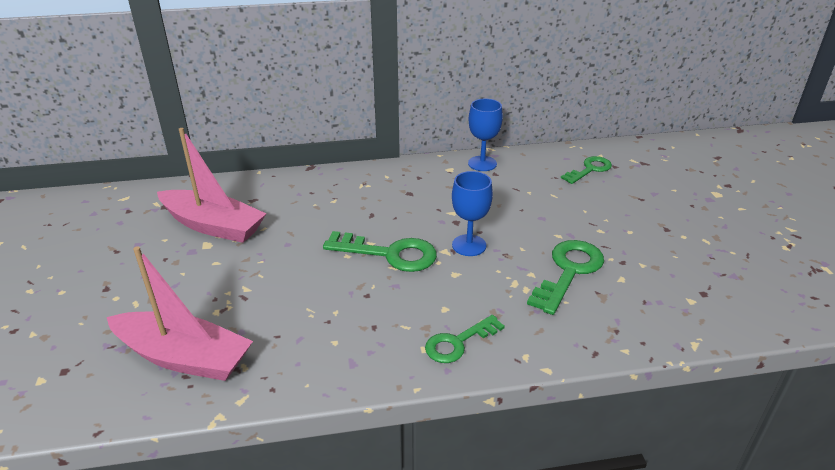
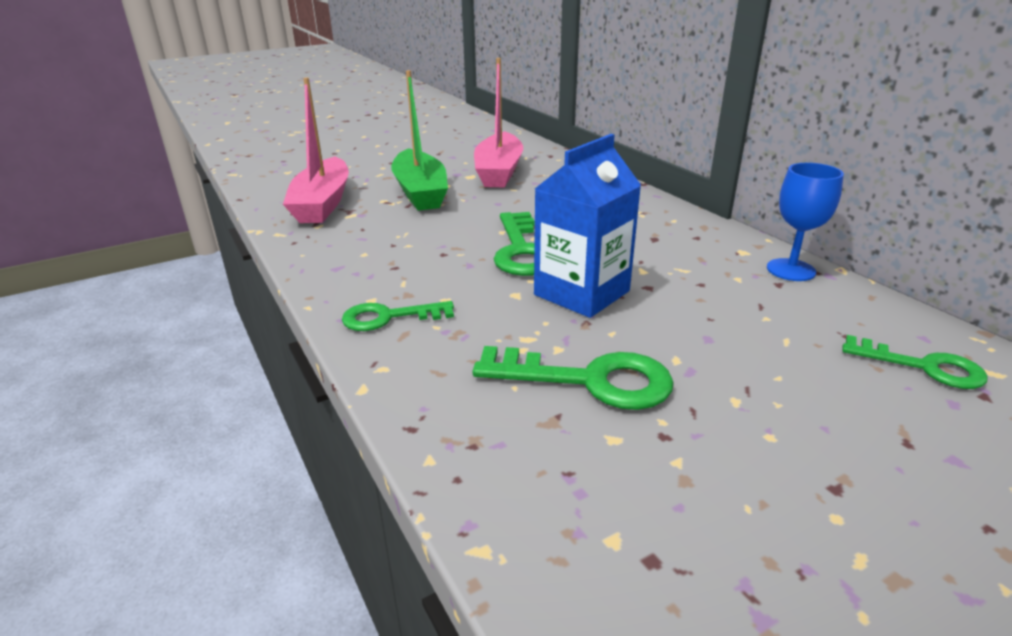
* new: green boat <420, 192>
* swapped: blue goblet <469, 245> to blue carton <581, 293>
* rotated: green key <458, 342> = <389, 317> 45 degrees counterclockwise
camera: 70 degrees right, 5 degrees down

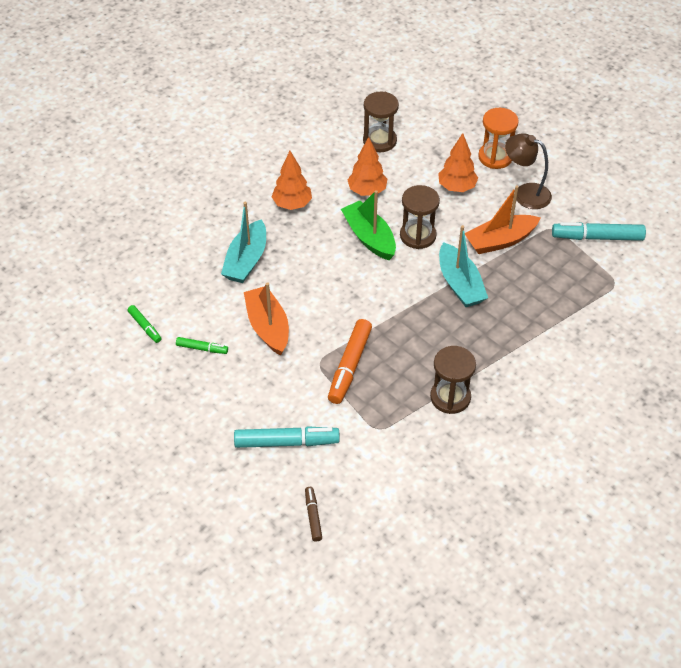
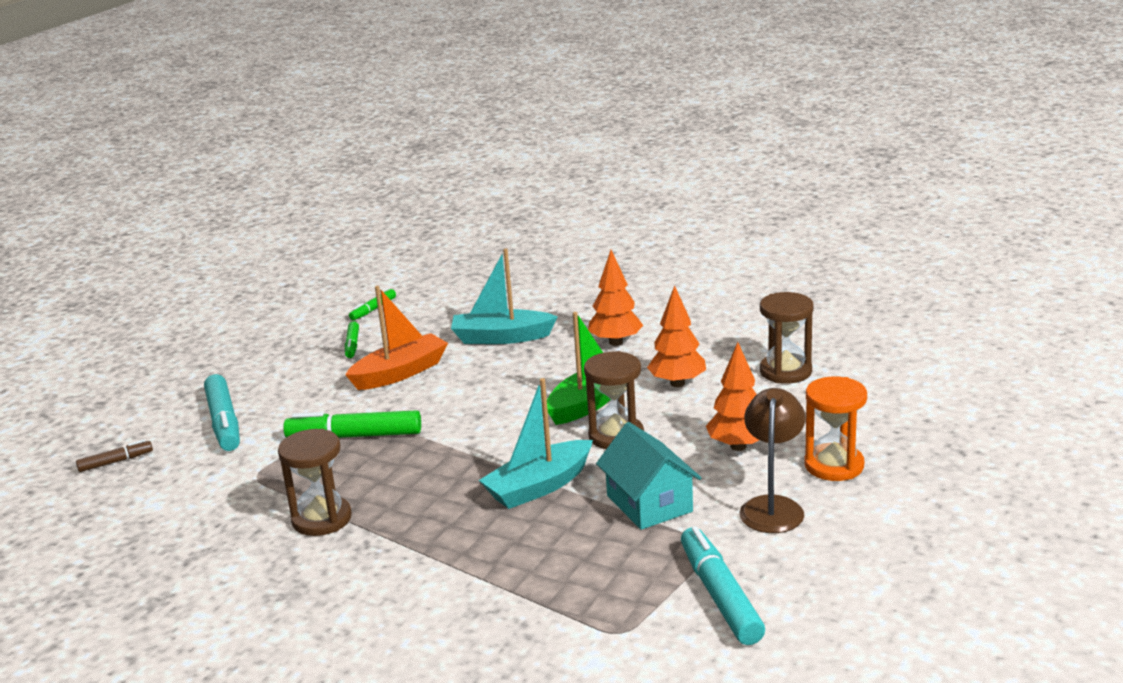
* swapped: orange boat <500, 241> to turquoise house <649, 503>
* repainted: orange marker <349, 366> to green marker <354, 436>
camera: 75 degrees right, 25 degrees down

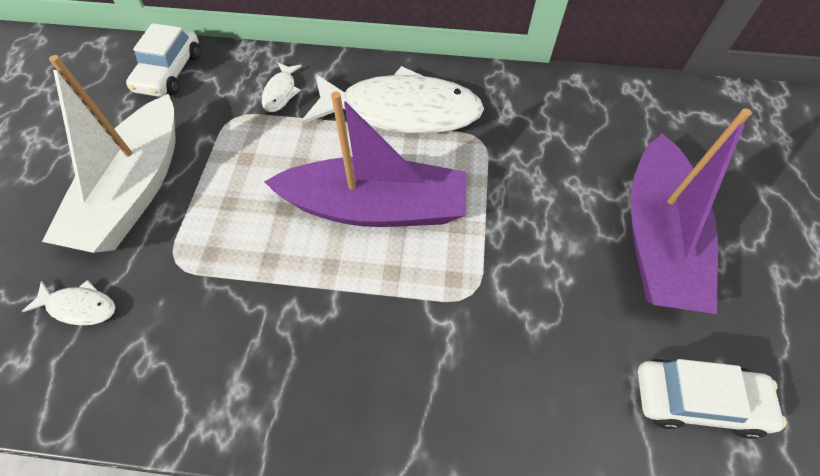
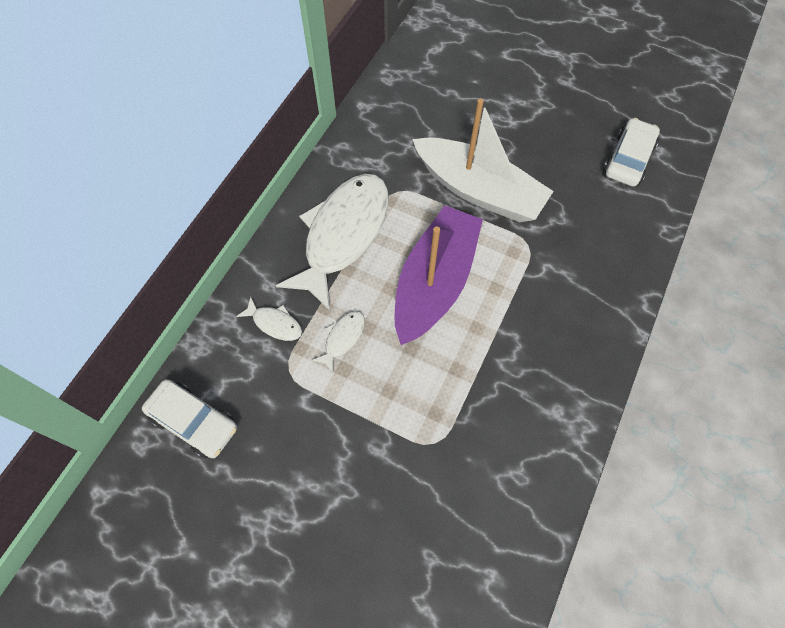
* gone: purple boat <656, 238>
* shifted: white fish <79, 307> to <343, 338>
* shifted: white boat <135, 190> to <479, 190>
camera: 70 degrees left, 5 degrees up

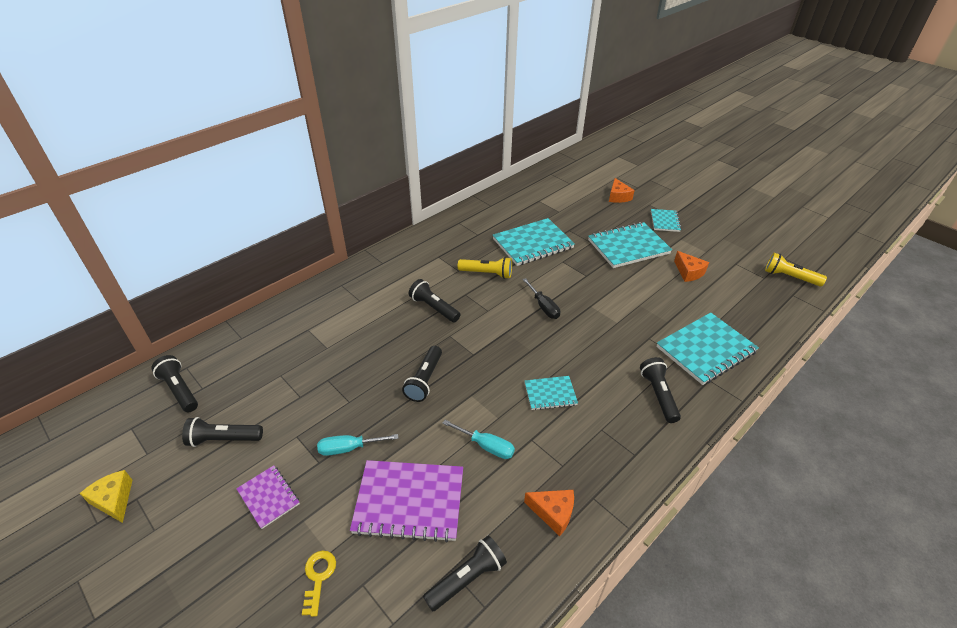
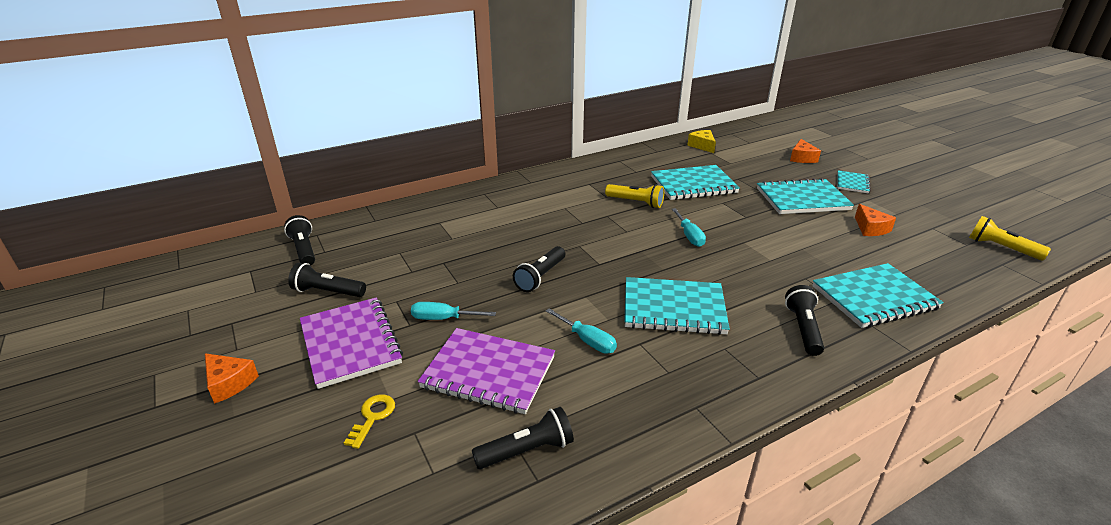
* gone: black flashlight <434, 308>
* shifted: yellow cheese <114, 500> to <702, 146>
* shifted: orange cheese <553, 513> to <229, 383>
* repainted: black screwdriver <543, 307> to turquoise screwdriver <689, 236>
* scaled: purple notebook <269, 497> = <351, 343> x1.85
* scaled: turquoise notebook <550, 394> = <673, 308> x1.85
camera: 15 degrees right, 10 degrees down

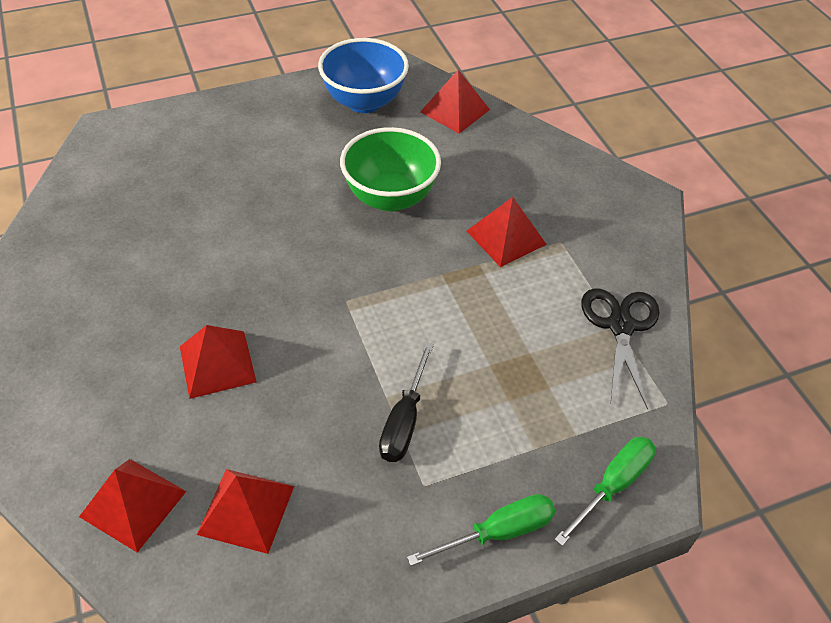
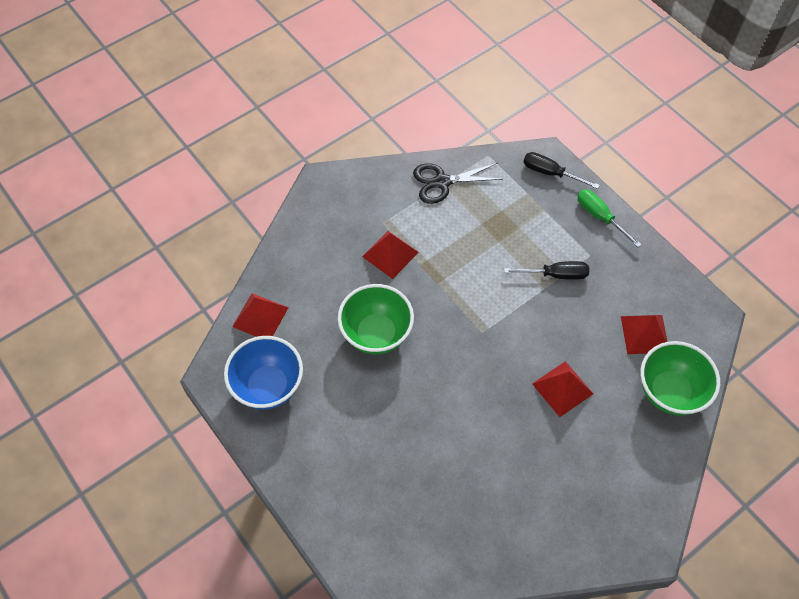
* swapped: red pyramid <133, 504> to green bowl <669, 392>
* repainted: green screwdriver <613, 485> to black screwdriver <550, 173>
camera: 105 degrees left, 10 degrees up

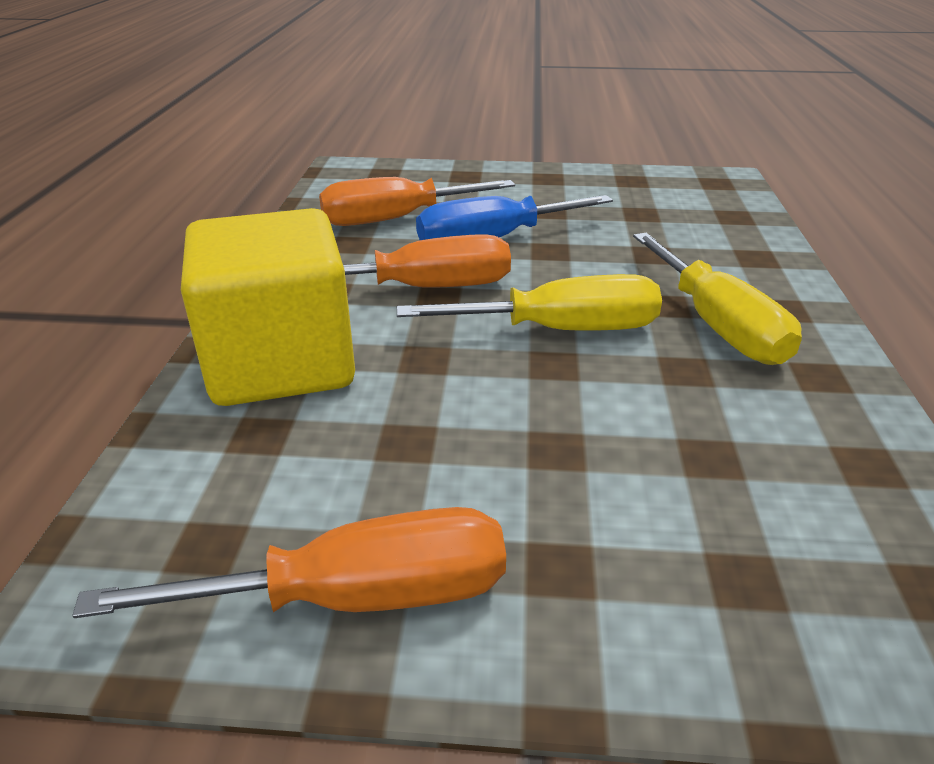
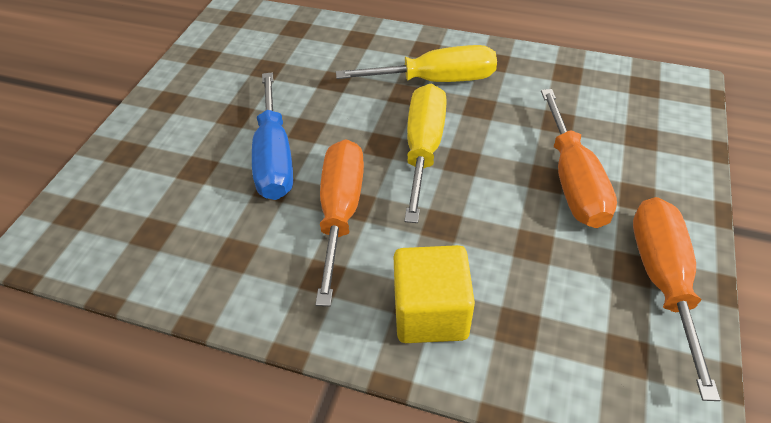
* shifted: orange screwdriver <395, 219> to <573, 181>
* scaled: yellow cube <281, 363> = <430, 312> x0.65
camera: 75 degrees left, 15 degrees up

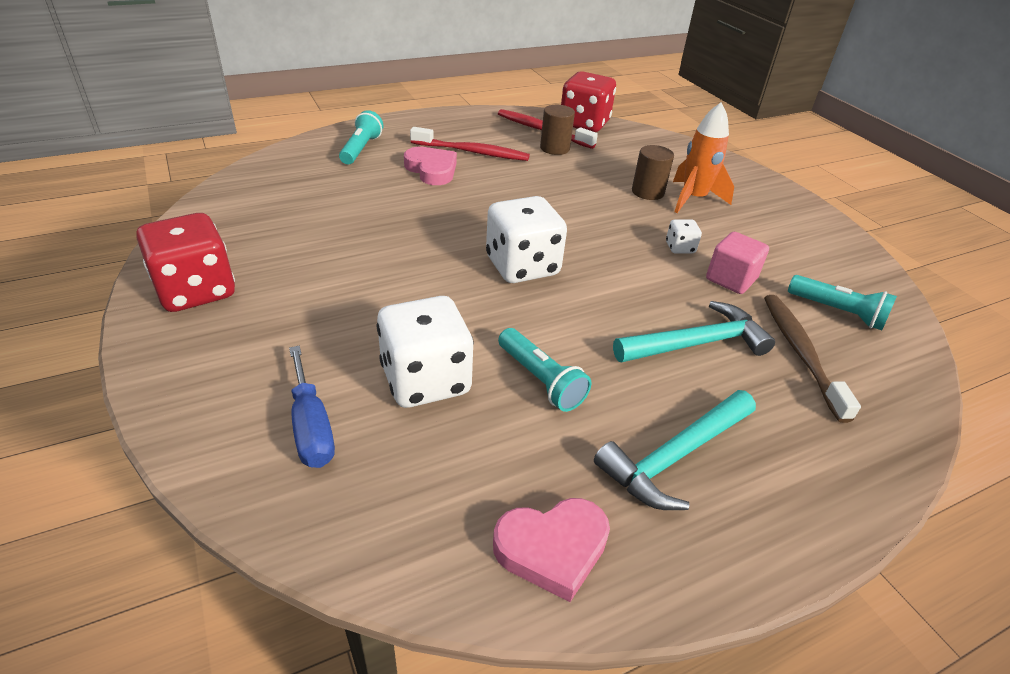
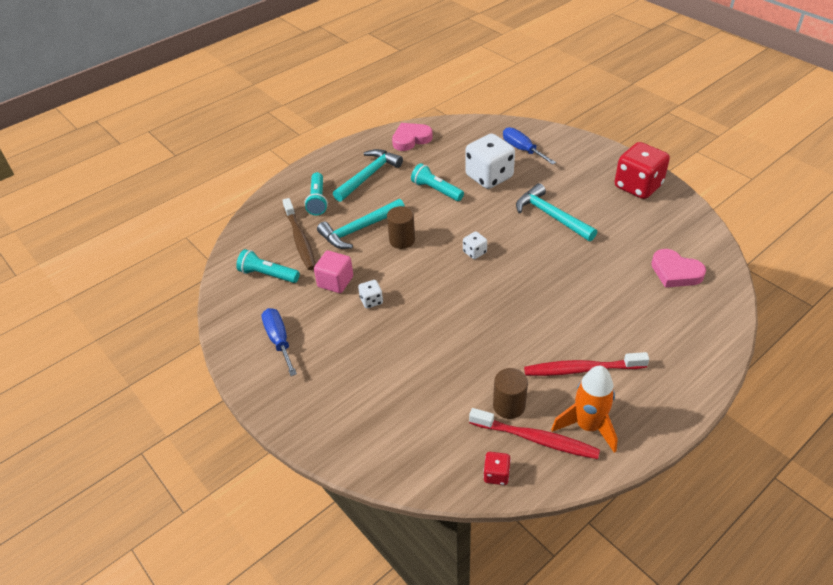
* new: blue screwdriver <279, 340>
* new: turquoise hammer <551, 216>
* shifted: turquoise flashlight <361, 149> to <317, 200>
* shifted: pink heart <432, 170> to <675, 272>
* shifted: brown cylinder <647, 192> to <402, 240>
* shifted: orange rocket <693, 199> to <588, 426>
* scaled: white dice <522, 266> = <474, 252> x0.45
* scaled: red dice <584, 124> = <496, 475> x0.45
camera: 170 degrees right, 5 degrees up

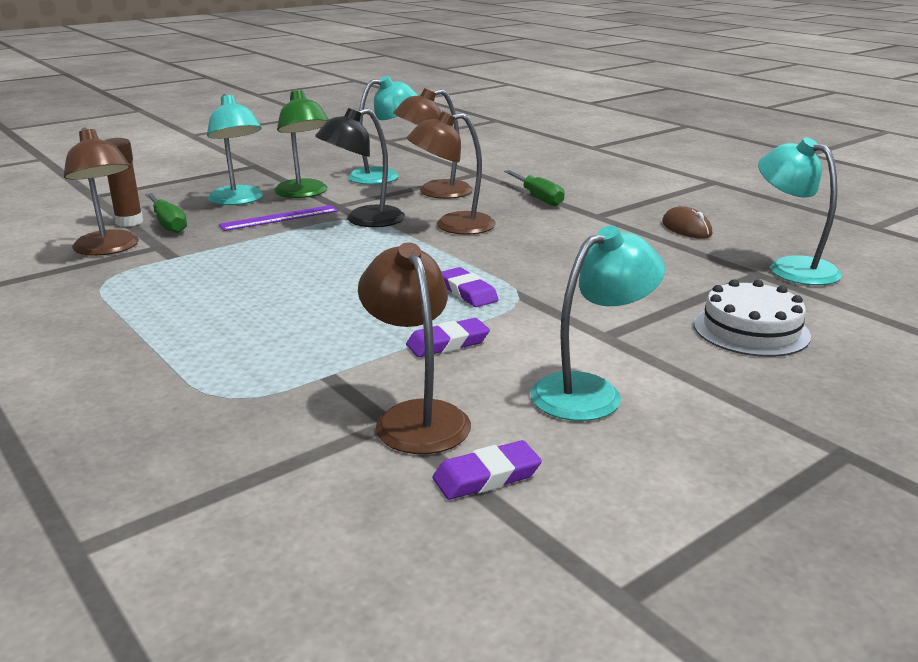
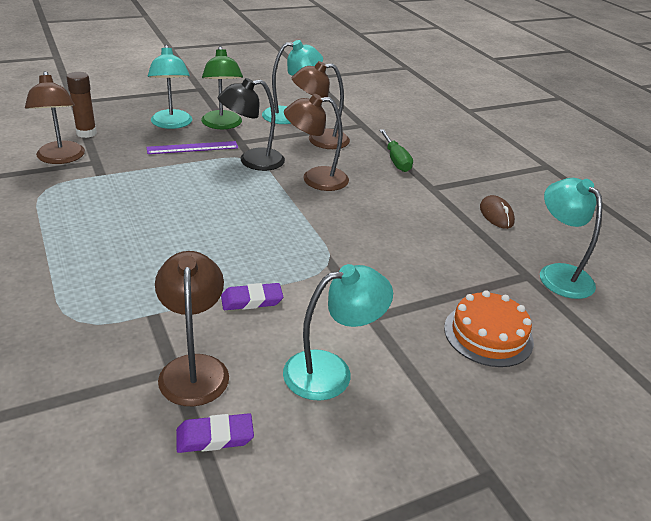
* gone: green screwdriver <168, 224>
* gone: purple eraser <467, 292>
* repainted: white cake <751, 330> to orange cake <488, 334>
camera: 10 degrees right, 10 degrees up

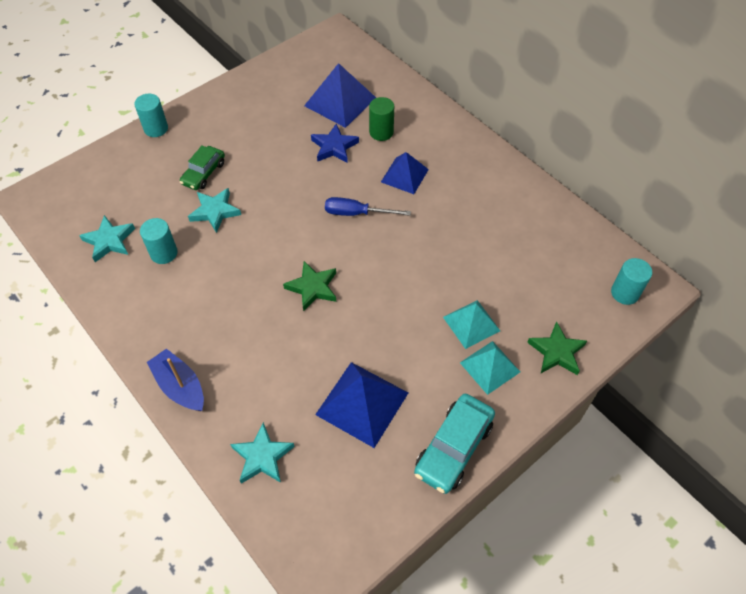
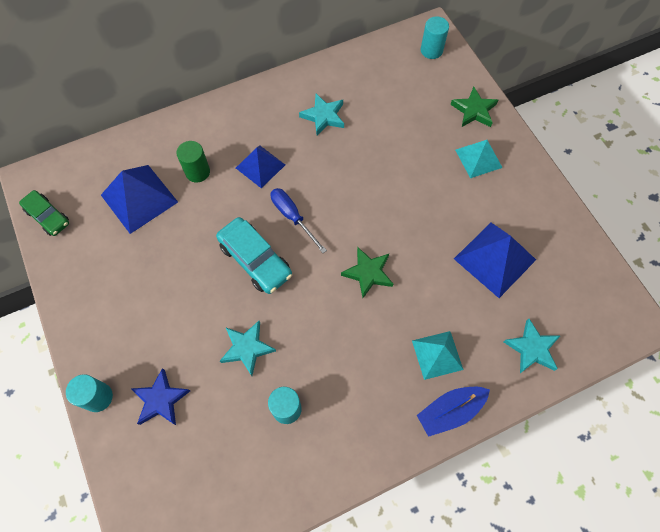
* shifted: turquoise star <109, 241> to <323, 116>
* shifted: green car <204, 173> to <48, 216>
* shifted: blue star <334, 147> to <161, 400>
* shifted: turquoise car <453, 448> to <255, 260>
* shifted: turquoise pyramid <471, 324> to <437, 354>
* rotated: blue screwdriver <356, 213> = <292, 217> 120 degrees clockwise
camera: 75 degrees left, 10 degrees up

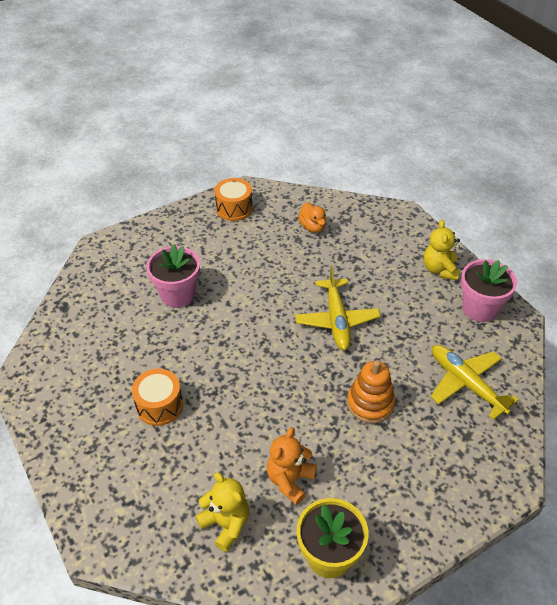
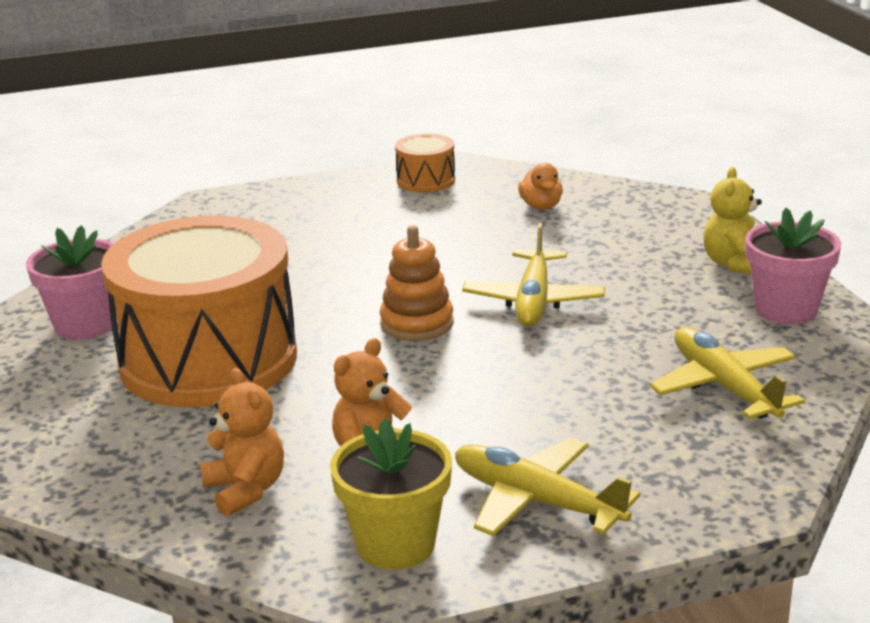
* new: yellow plane <537, 501>
* shifted: pink flower pot <178, 294> to <85, 325>
* shifted: orange stacking toy <370, 403> to <417, 324>
* repainted: yellow teddy bear <226, 524> to orange teddy bear <246, 490>
* scaled: orange drum <159, 405> = <208, 360> x2.35
camera: 15 degrees right, 20 degrees down

